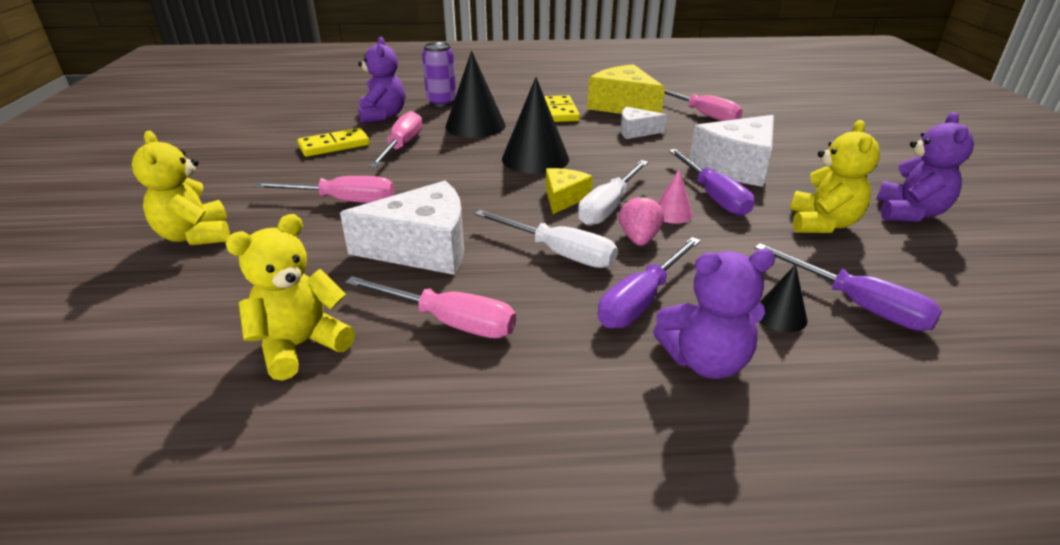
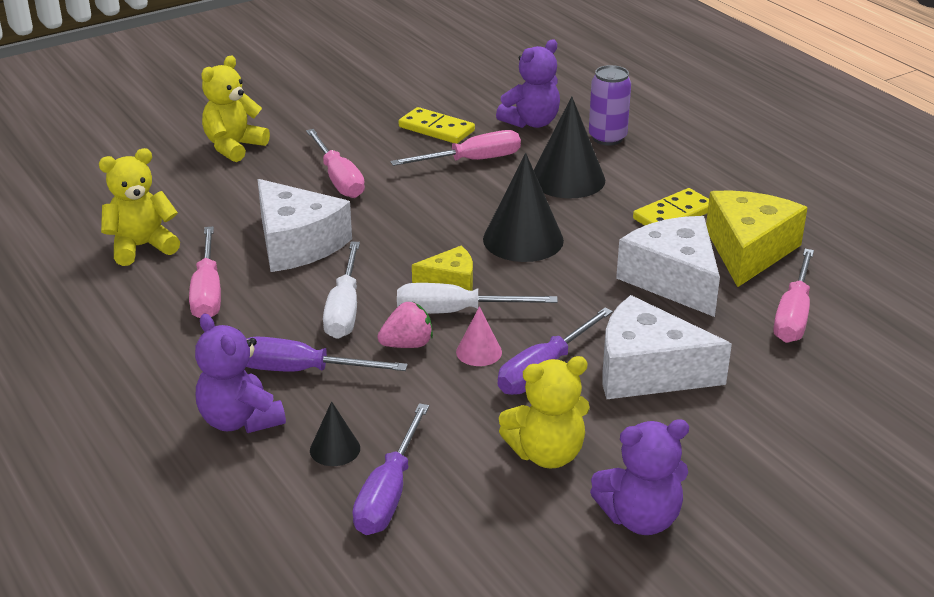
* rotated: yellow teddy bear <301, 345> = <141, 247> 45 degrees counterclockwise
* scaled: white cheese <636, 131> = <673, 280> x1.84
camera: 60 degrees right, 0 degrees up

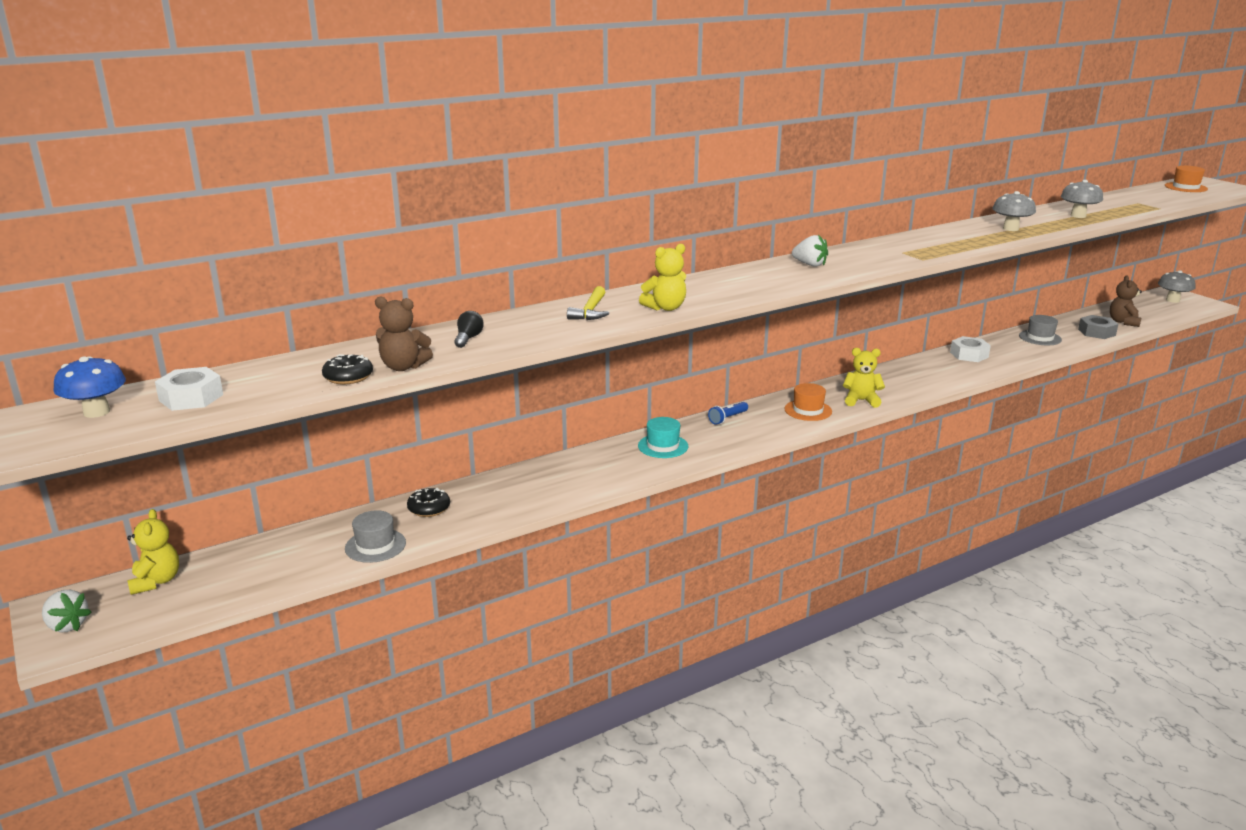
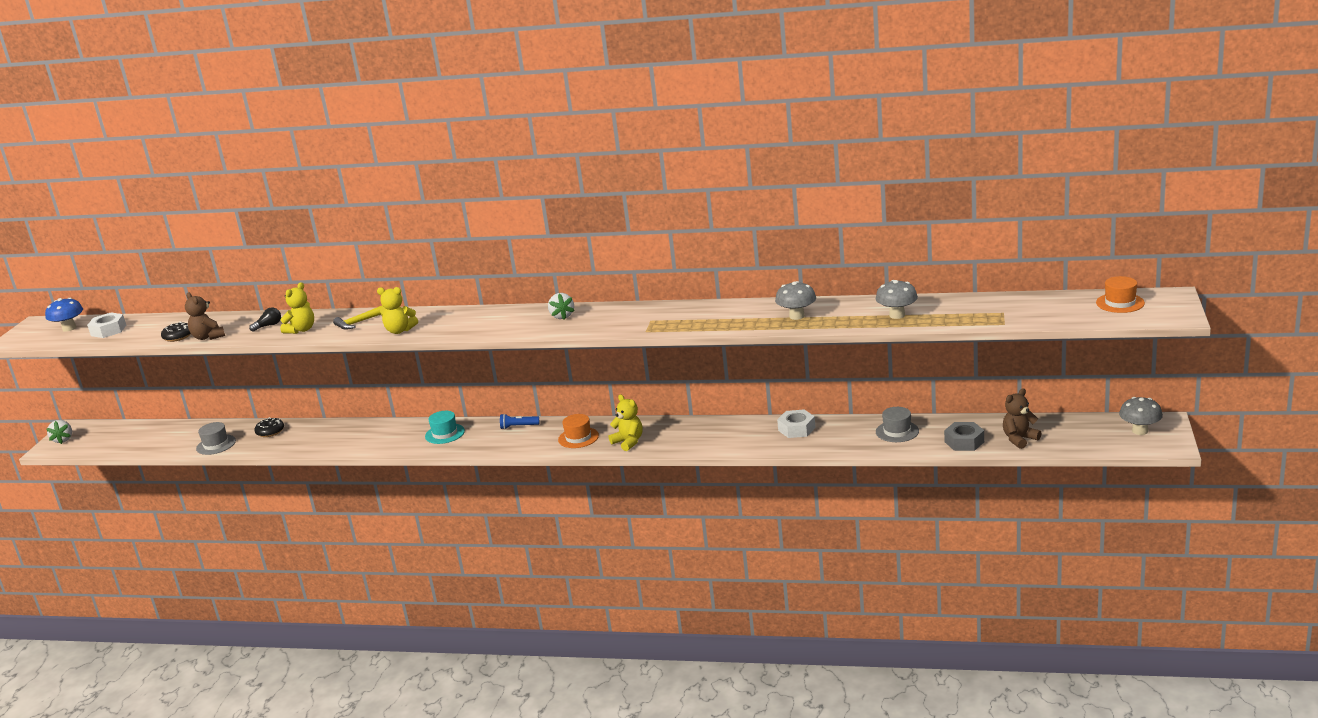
* shifted: yellow teddy bear <156, 581> to <301, 330>
camera: 45 degrees right, 0 degrees up

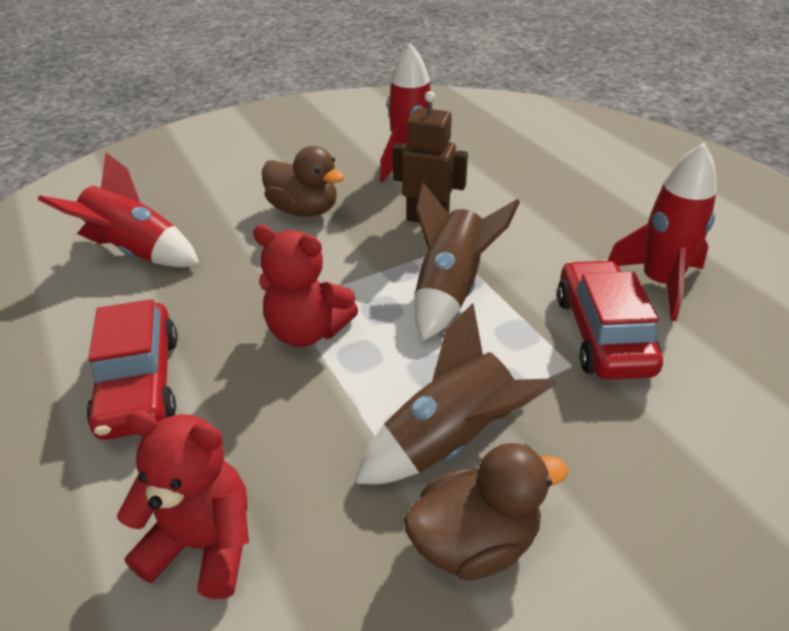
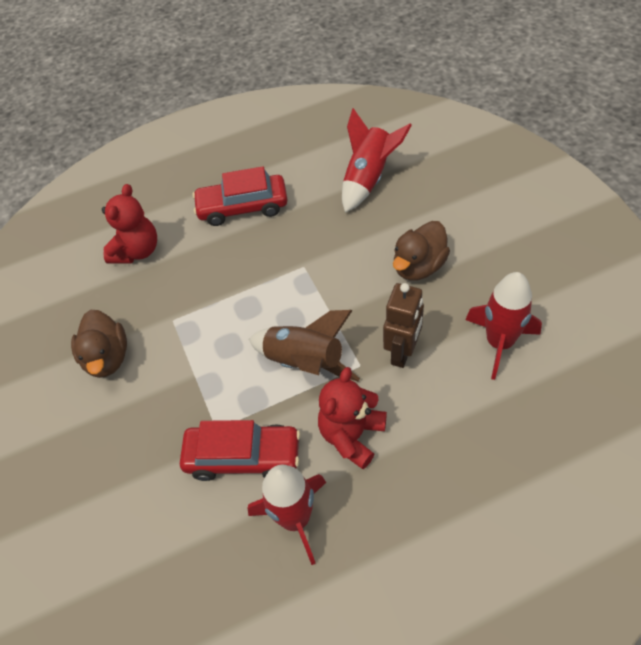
* gone: brown rocket <450, 441>
* shifted: red teddy bear <307, 331> to <352, 435>
camera: 100 degrees right, 15 degrees up

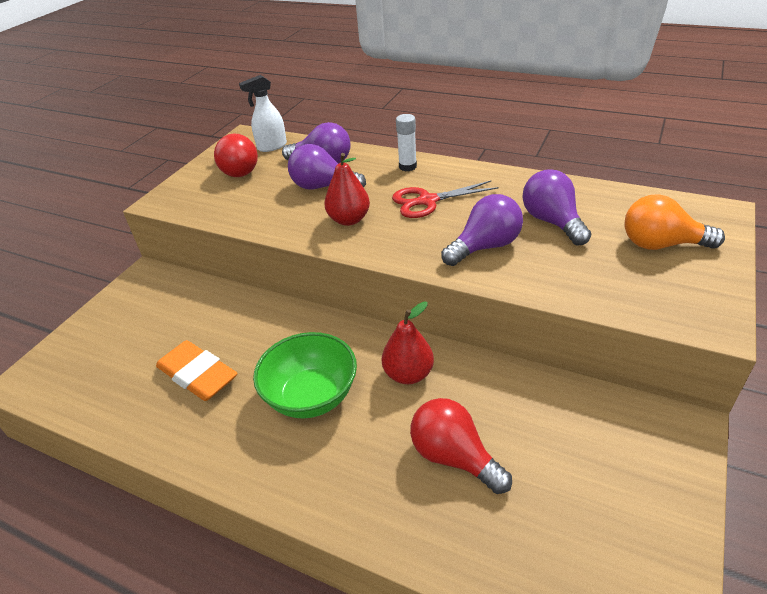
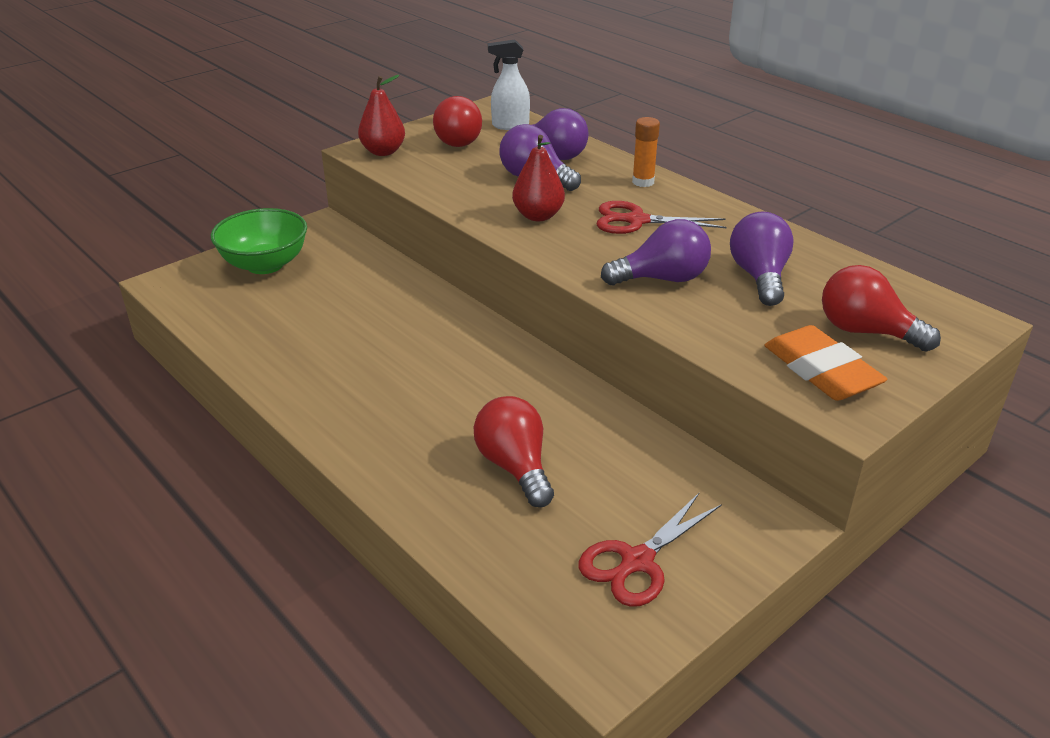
* new: red scissors <636, 562>
* shifted: orange eraser <198, 375> to <821, 371>
* shifted: green bowl <311, 396> to <265, 264>
* shifted: red pear <408, 374> to <383, 152>
* repainted: white glue stick <407, 167> to orange glue stick <643, 182>
* repainted: orange light bulb <661, 244> to red light bulb <866, 331>
camera: 20 degrees right, 5 degrees down

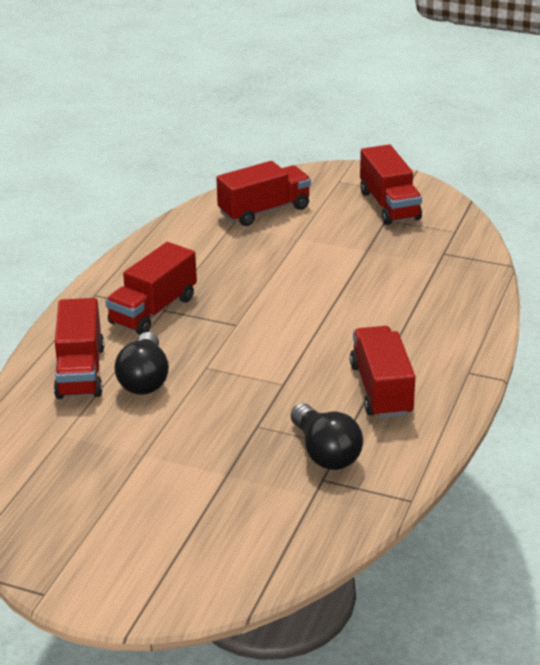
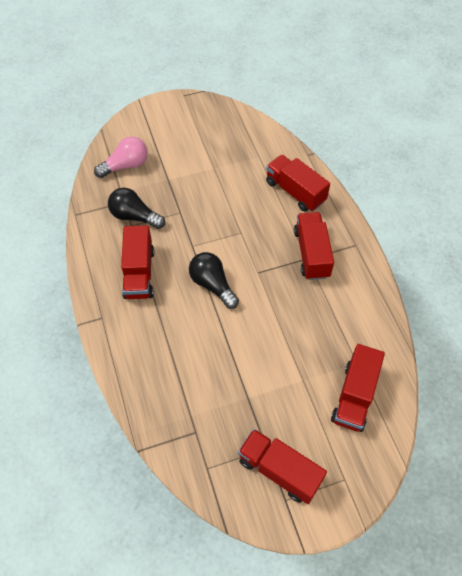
* new: pink light bulb <125, 165>
* shifted: black light bulb <144, 379> to <212, 285>
* rotated: red truck <381, 390> = <139, 273> 45 degrees clockwise
camera: 140 degrees right, 25 degrees up

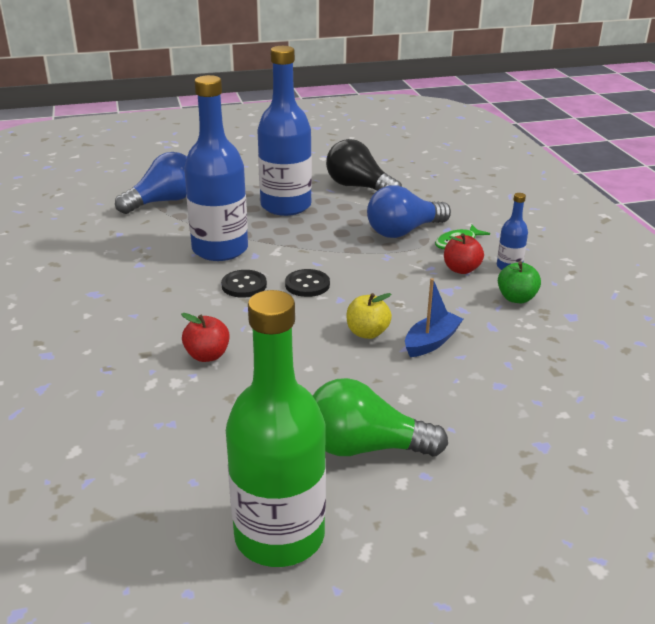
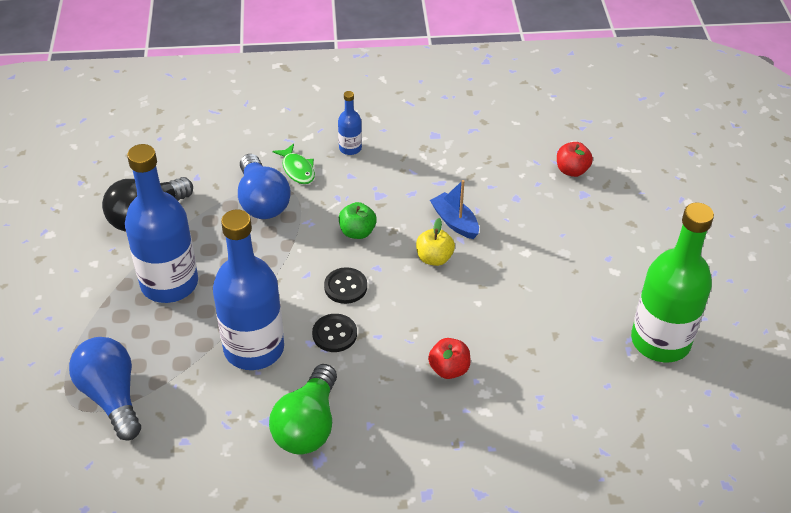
* shifted: green light bulb <364, 447> to <308, 425>
* shifted: red apple <461, 269> to <572, 170>
* shifted: green apple <516, 298> to <357, 232>
camera: 80 degrees left, 15 degrees up

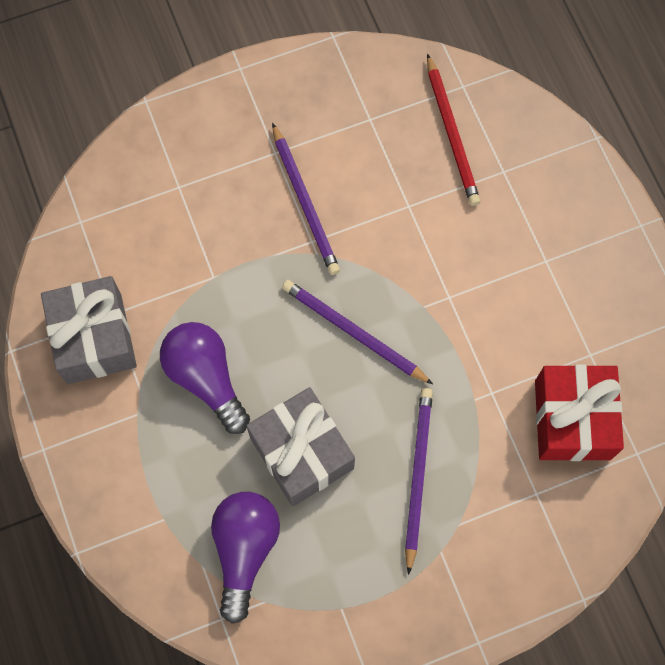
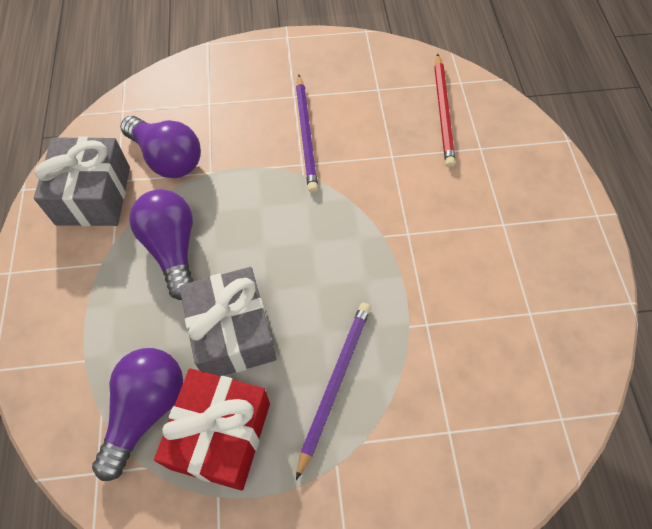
* gone: purple pencil <354, 333>
* new: purple light bulb <167, 159>
* shifted: red gift <572, 419> to <221, 435>
camera: 15 degrees right, 10 degrees down

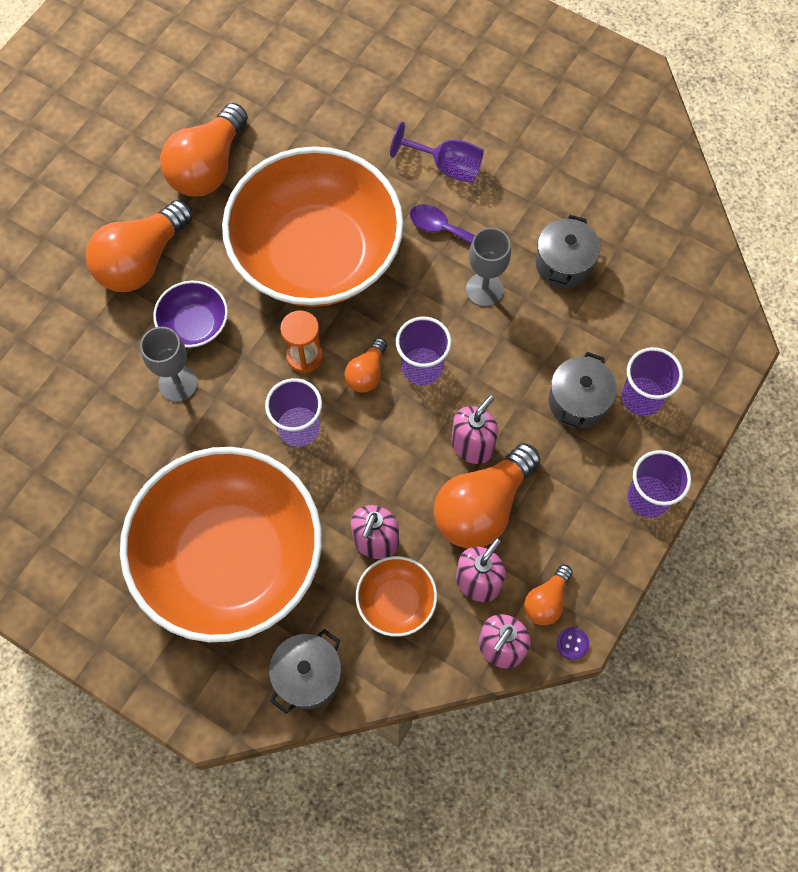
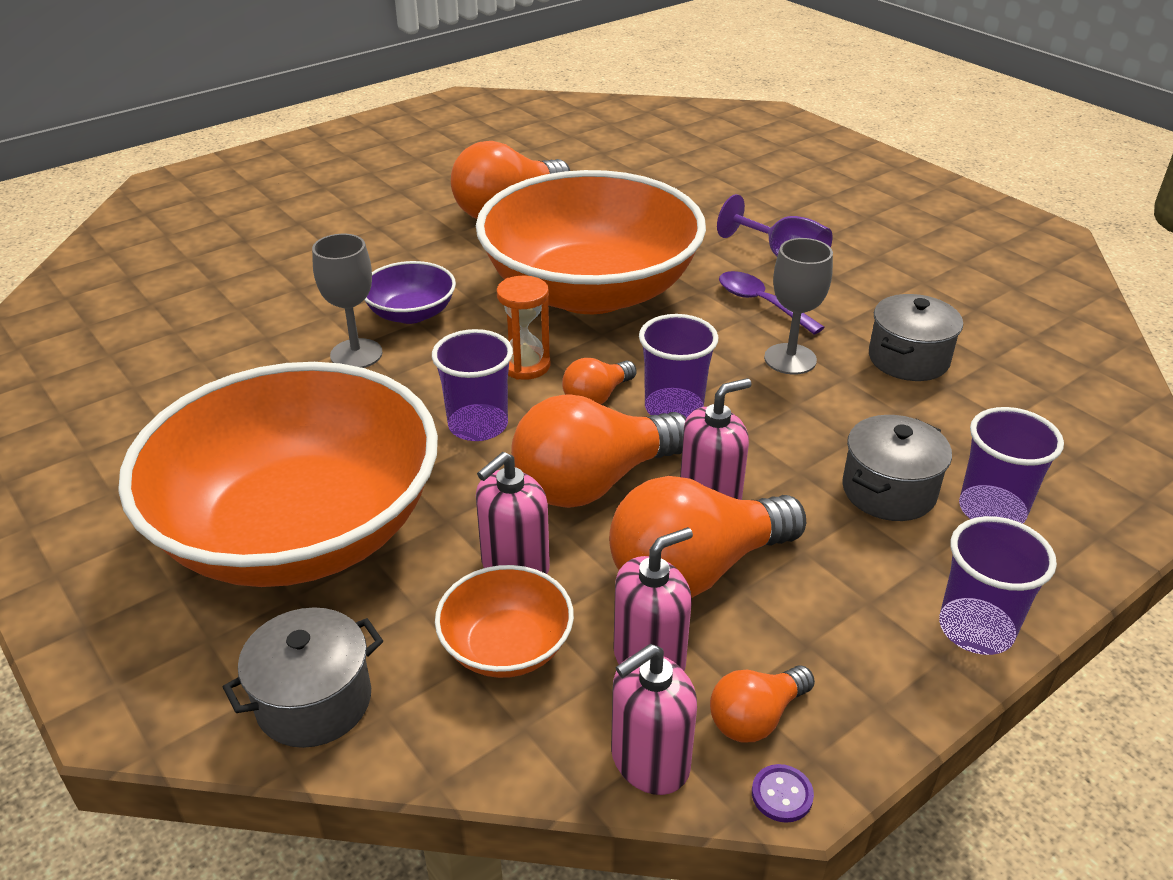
* shifted: orange light bulb <142, 261> to <593, 482>
camera: 20 degrees right, 30 degrees down

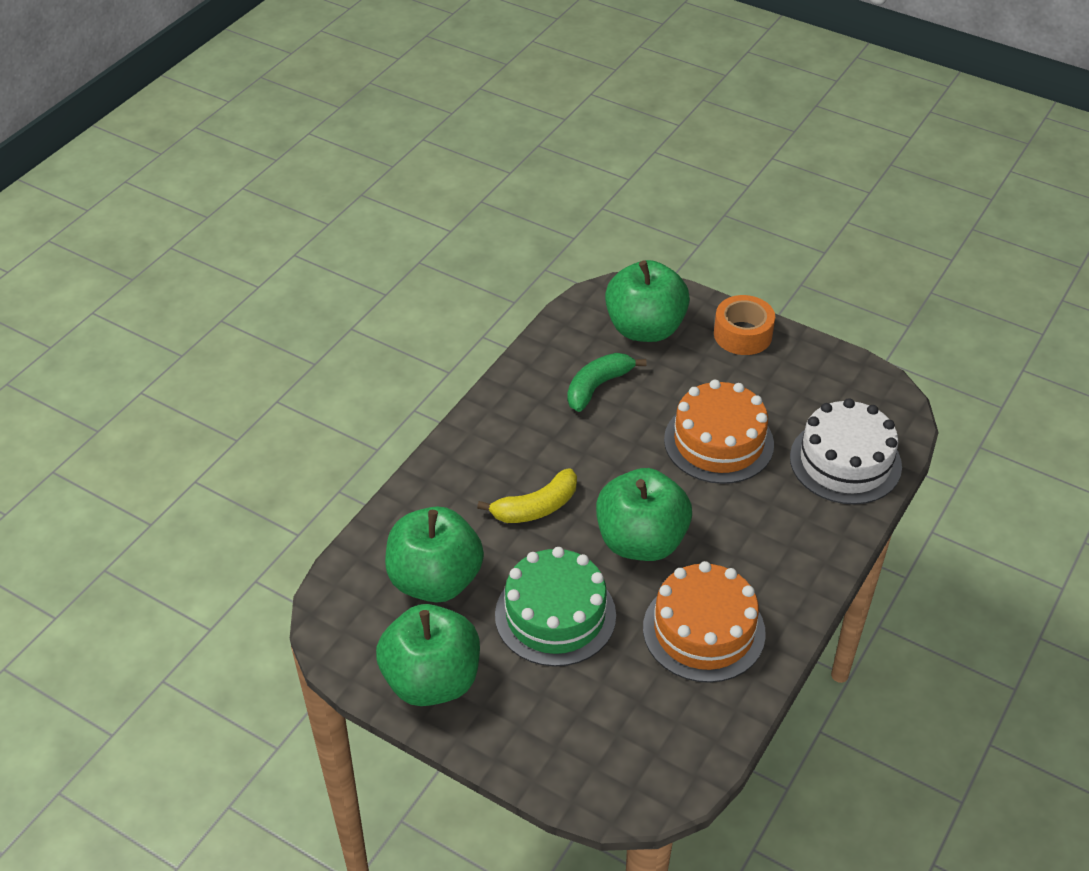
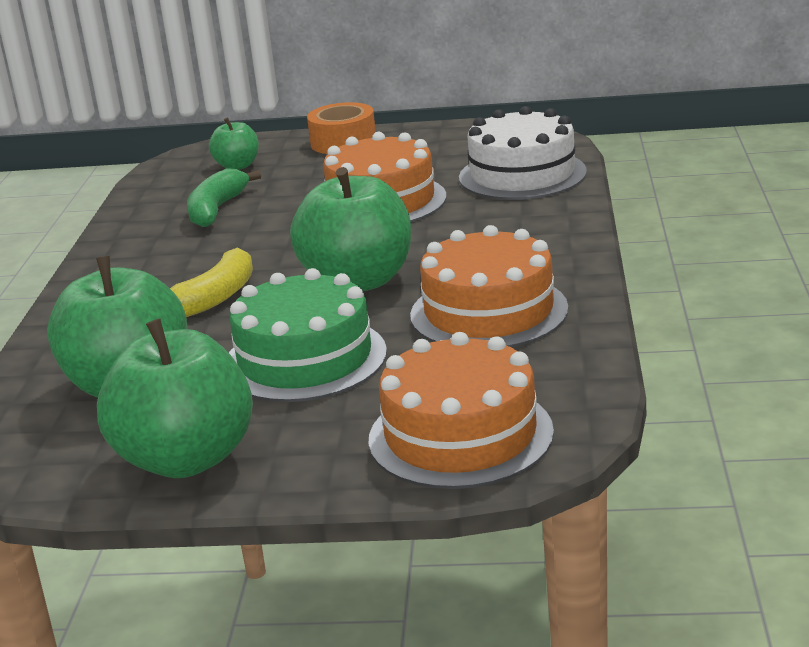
* new: orange cake <460, 435>
* scaled: green apple <645, 328> = <237, 166> x0.52
camera: 25 degrees left, 20 degrees down

